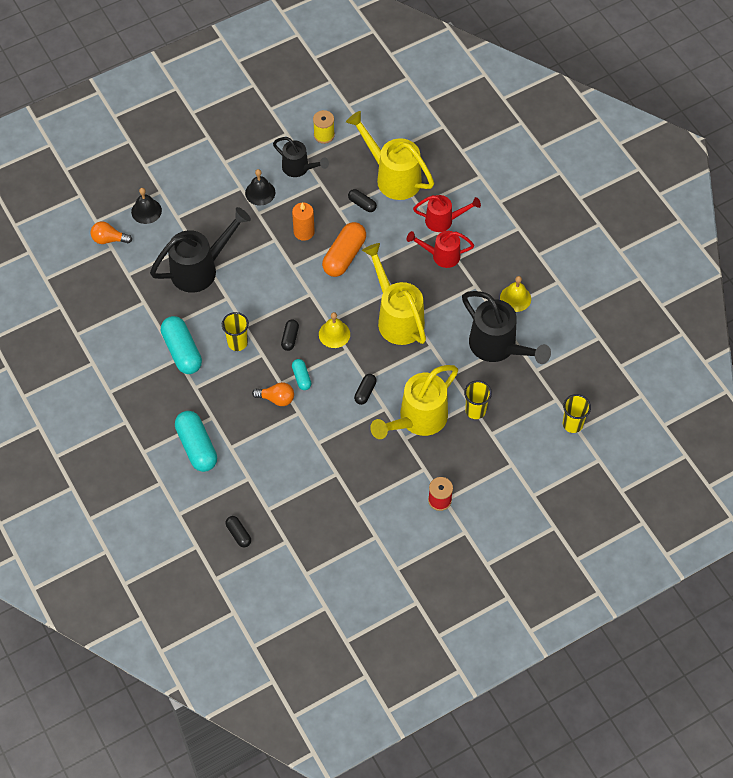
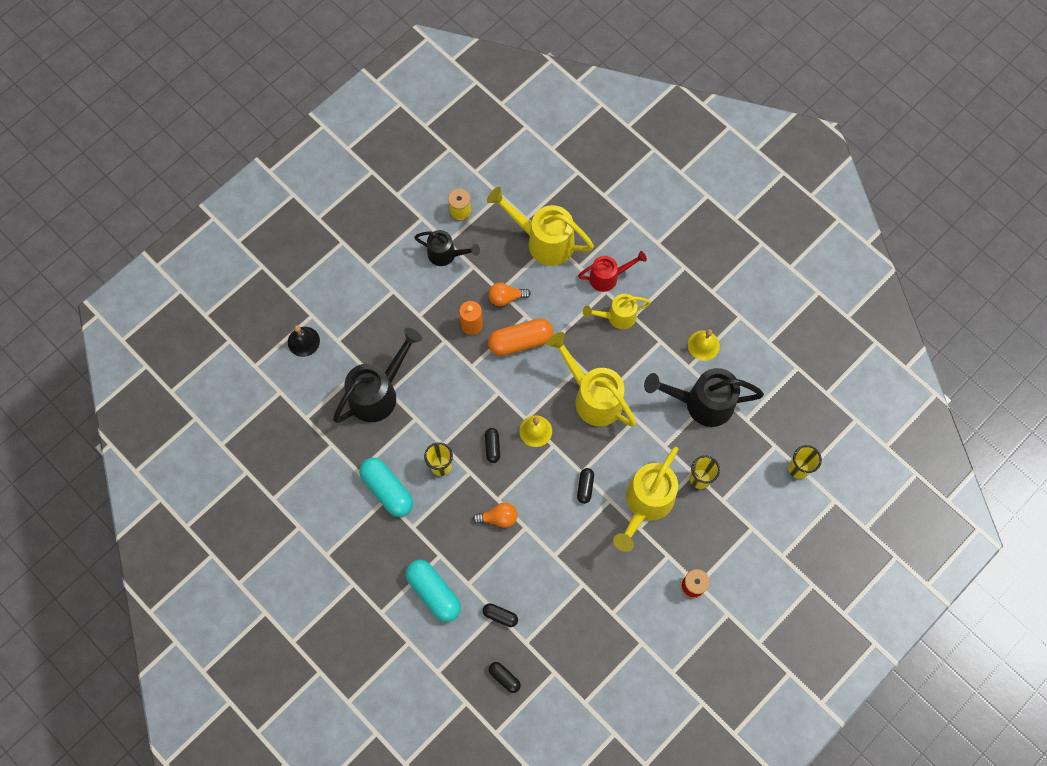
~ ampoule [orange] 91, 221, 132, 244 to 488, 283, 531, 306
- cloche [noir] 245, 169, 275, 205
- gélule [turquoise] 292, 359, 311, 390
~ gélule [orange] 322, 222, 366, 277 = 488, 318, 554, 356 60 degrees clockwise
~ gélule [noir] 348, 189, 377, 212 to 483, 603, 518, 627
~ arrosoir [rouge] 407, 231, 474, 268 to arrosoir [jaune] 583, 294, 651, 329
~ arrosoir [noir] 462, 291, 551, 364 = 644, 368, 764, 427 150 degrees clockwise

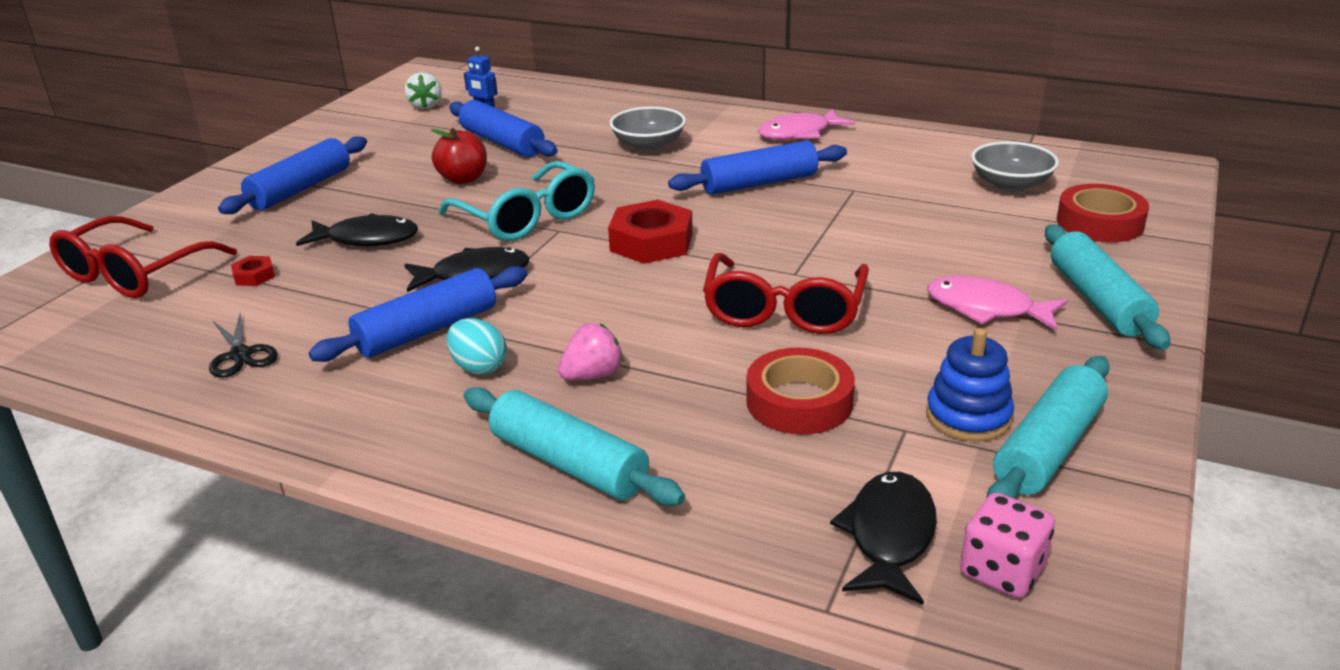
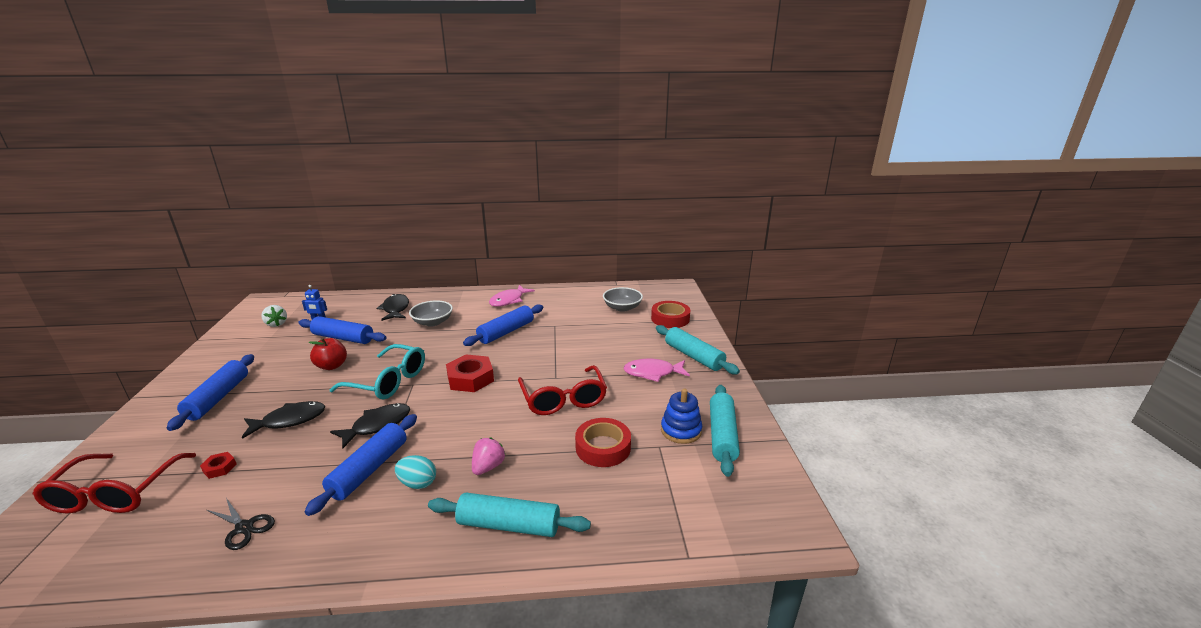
~ poisson [noir] 830, 472, 937, 605 to 377, 294, 409, 321
- dé [rose] 960, 493, 1055, 598

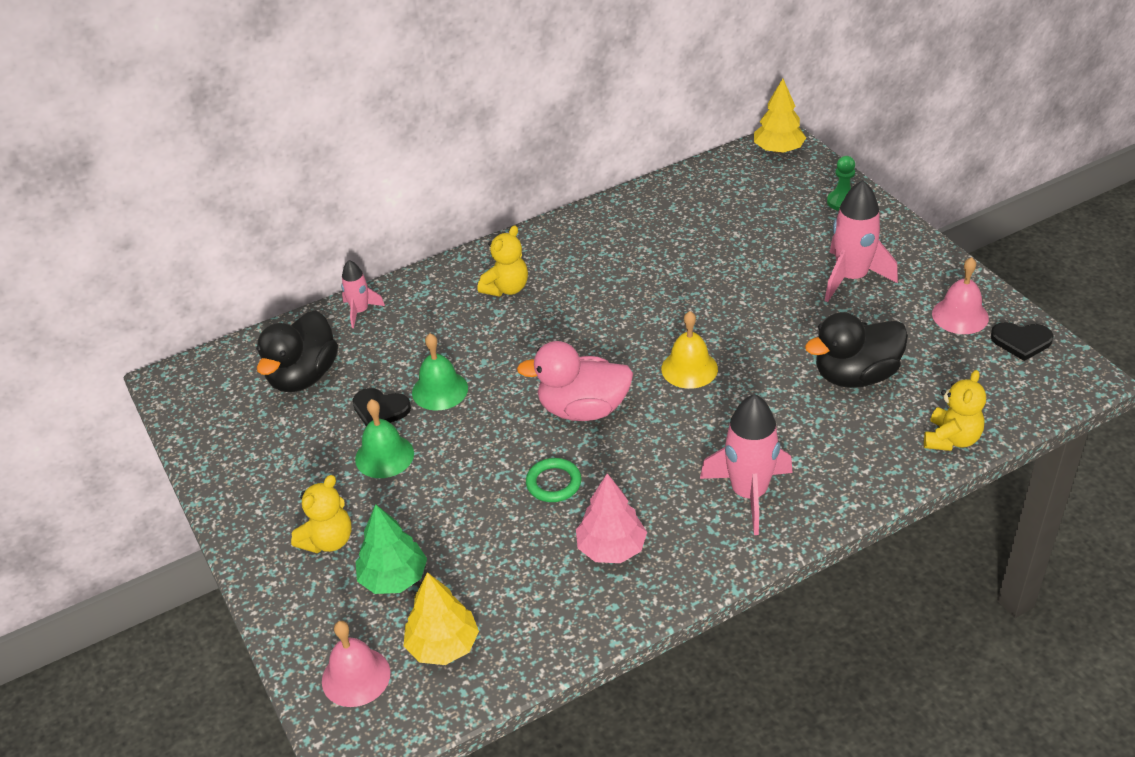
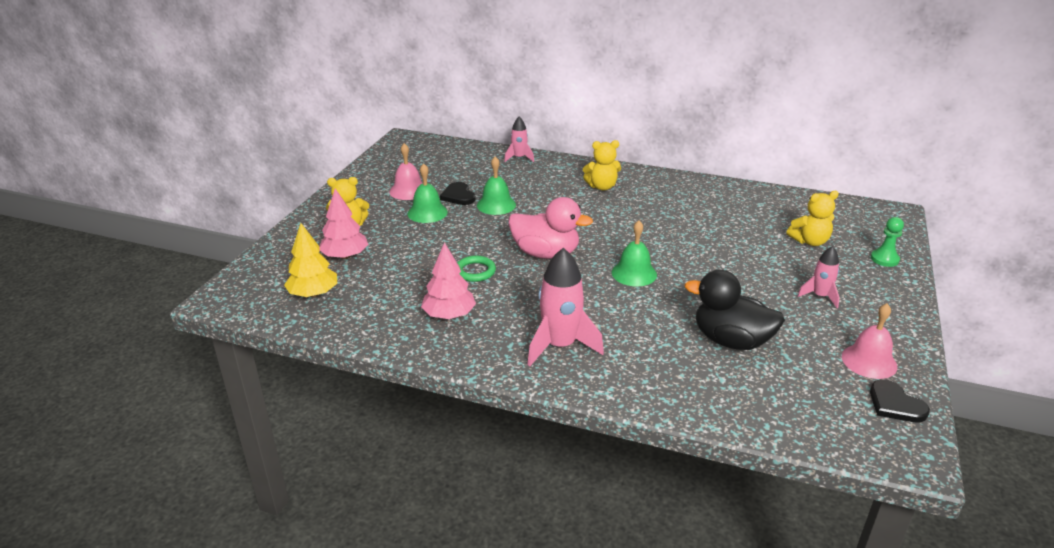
- canard [noir] 256, 310, 338, 392
~ cloche [rose] 322, 621, 390, 707 to 389, 143, 423, 200
~ arbre [vert] 356, 504, 427, 594 to arbre [rose] 320, 188, 368, 259
~ canard [rose] 517, 341, 633, 421 = 508, 197, 593, 259 150 degrees clockwise
~ cloche [jaune] 661, 311, 718, 389 to cloche [vert] 612, 220, 657, 286
- arbre [jaune] 754, 78, 806, 153
~ fusée [rose] 825, 180, 898, 302 = 798, 246, 840, 308 x0.56
~ ours en peluche [jaune] 924, 370, 986, 451 to 786, 191, 839, 246

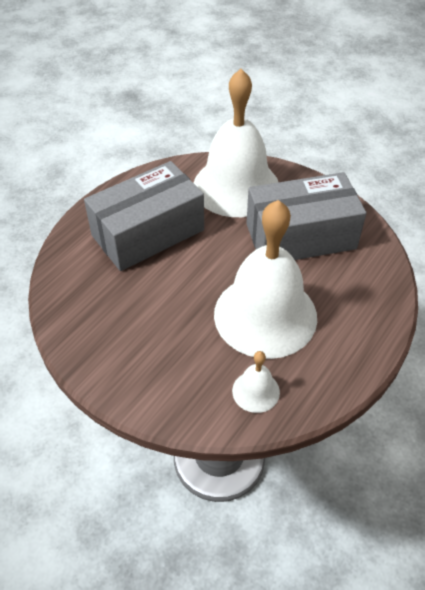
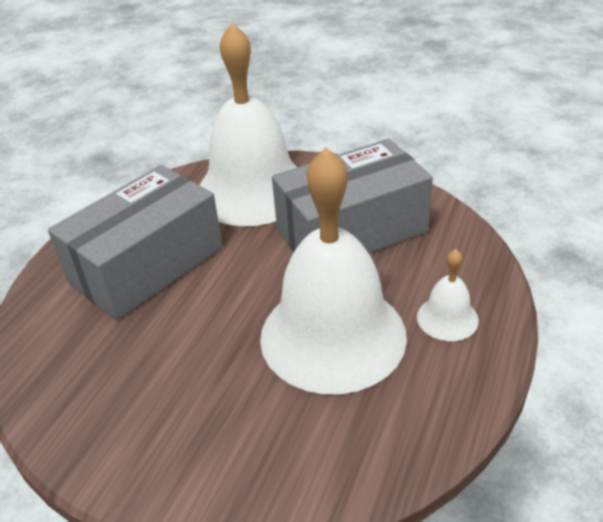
~ cloche [blanc] 232, 351, 280, 413 to 417, 249, 479, 341

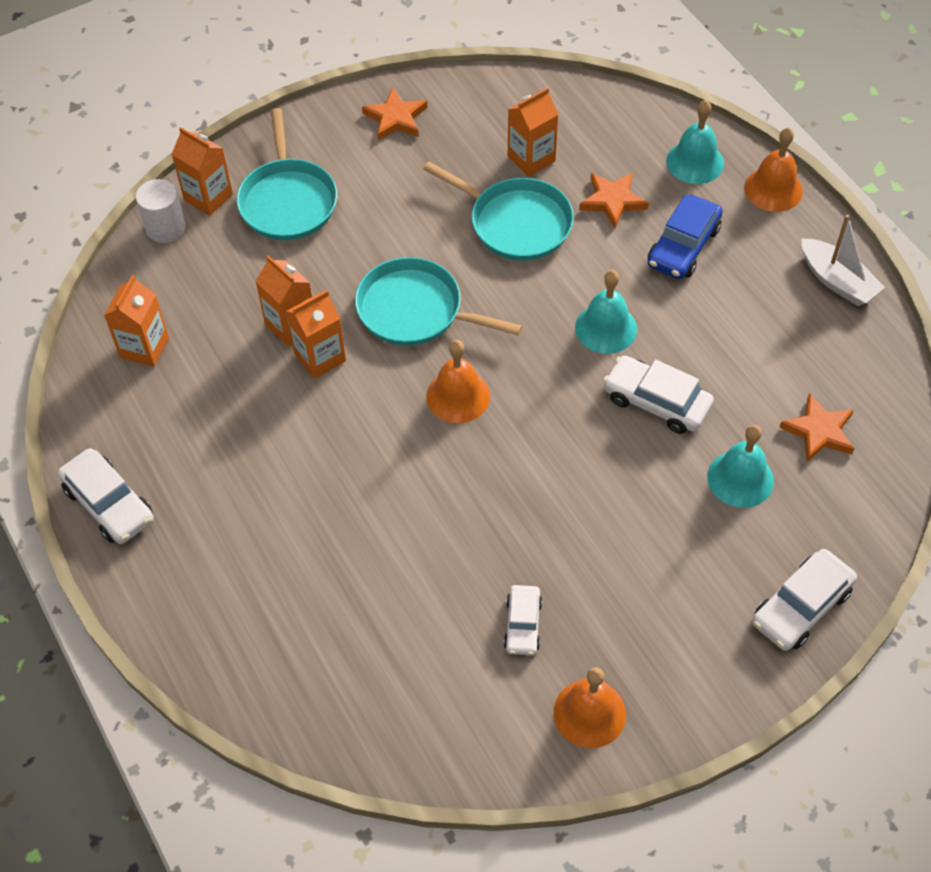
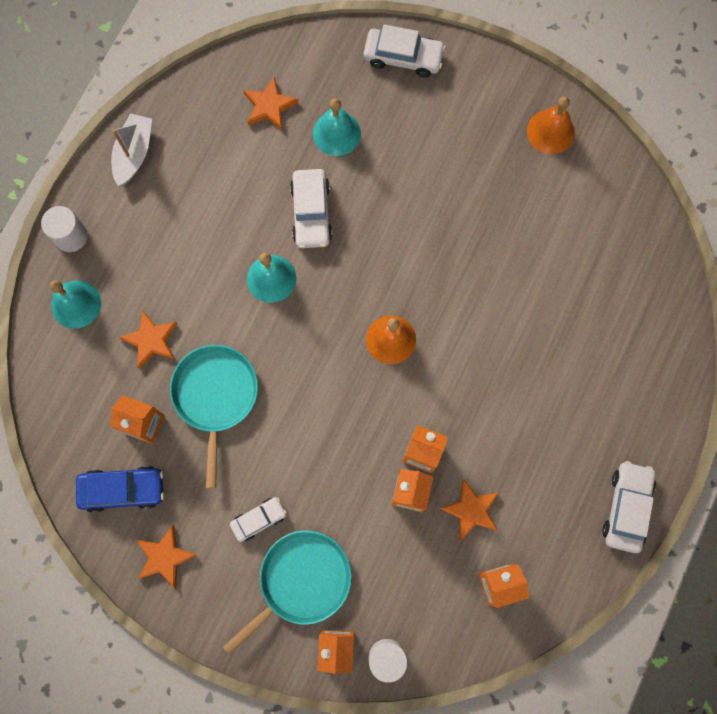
- poêle [turquoise] 355, 257, 522, 346
~ voiture [blanc] 504, 585, 542, 655 to 230, 497, 287, 542
~ voiture [bleu] 648, 195, 723, 279 to 76, 466, 164, 513
~ cloche [orange] 744, 128, 803, 212 to cylindre [blanc] 41, 206, 88, 252
+ étoile [orange] 440, 479, 499, 541

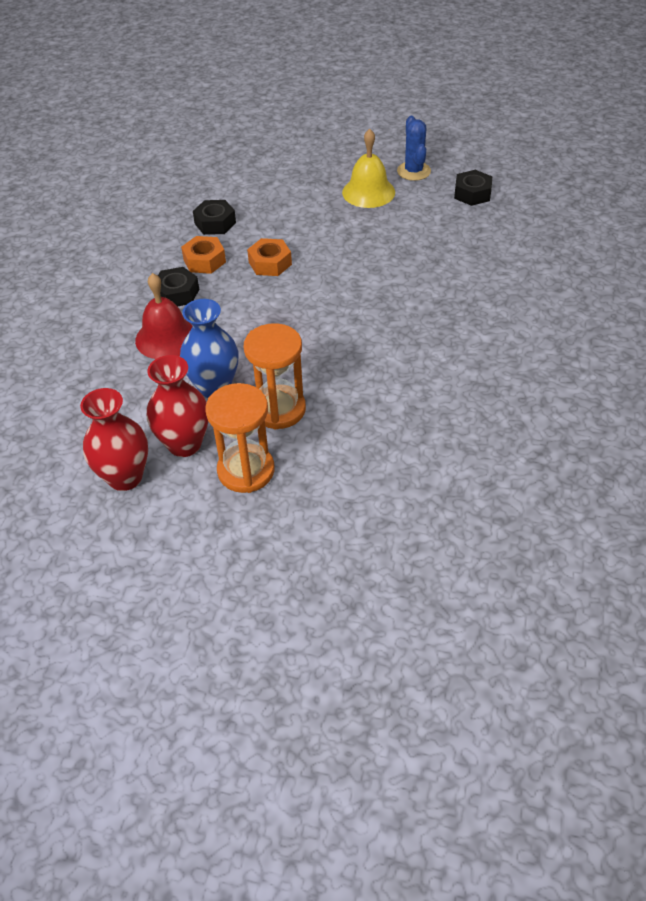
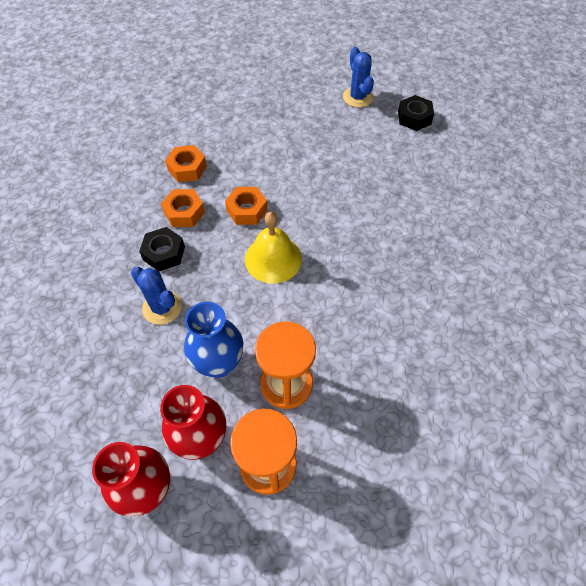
~ cloche [rouge] 135, 273, 192, 359 to cactus [bleu] 131, 267, 182, 325
~ écrou [noir] 193, 200, 236, 235 to écrou [orange] 165, 145, 207, 182
~ cloche [jaune] 342, 129, 395, 208 to 245, 212, 302, 284

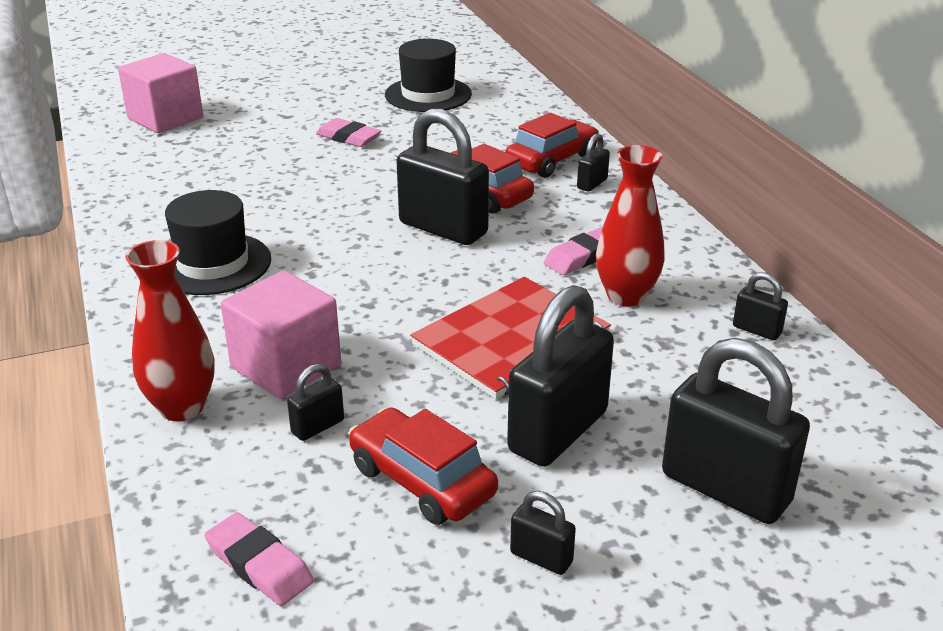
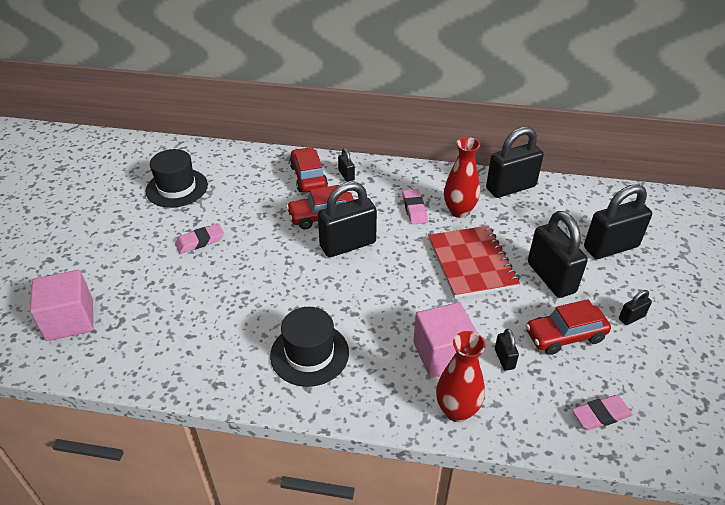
~ cadenas [noir] 733, 272, 788, 340 = 486, 127, 544, 198 x2.20

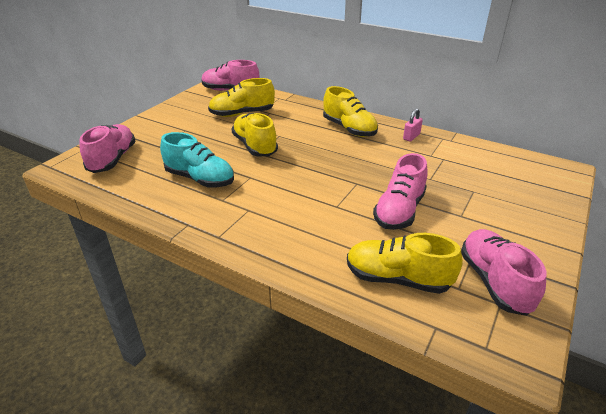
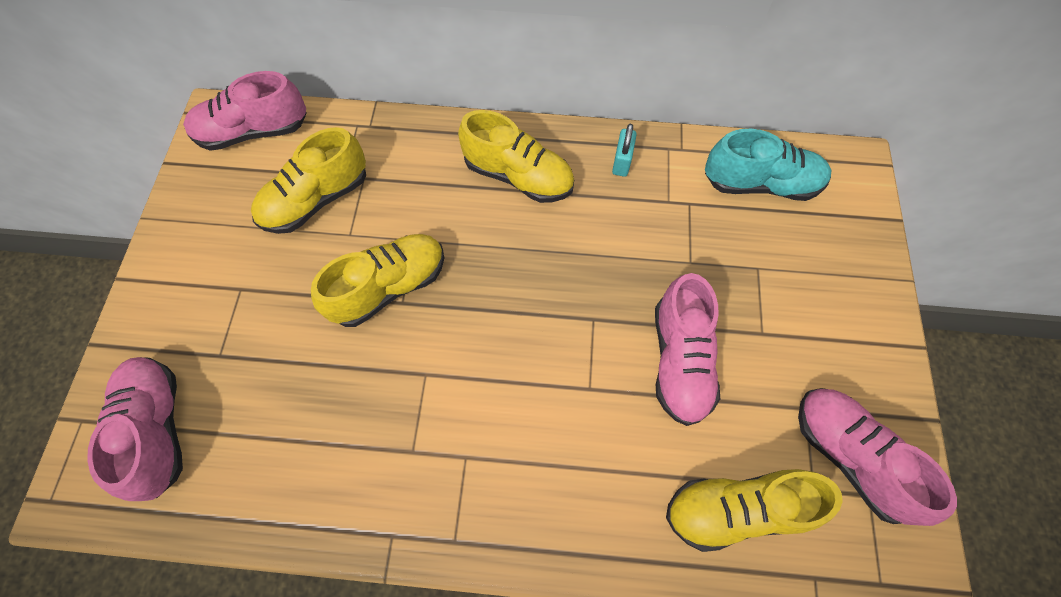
~ chaussure [turquoise] 160, 132, 234, 187 to 705, 129, 832, 201
~ chaussure [jaune] 231, 113, 278, 156 = 311, 234, 444, 327 105 degrees clockwise
~ cadenas [rose] 403, 109, 423, 142 to cadenas [turquoise] 612, 124, 637, 177

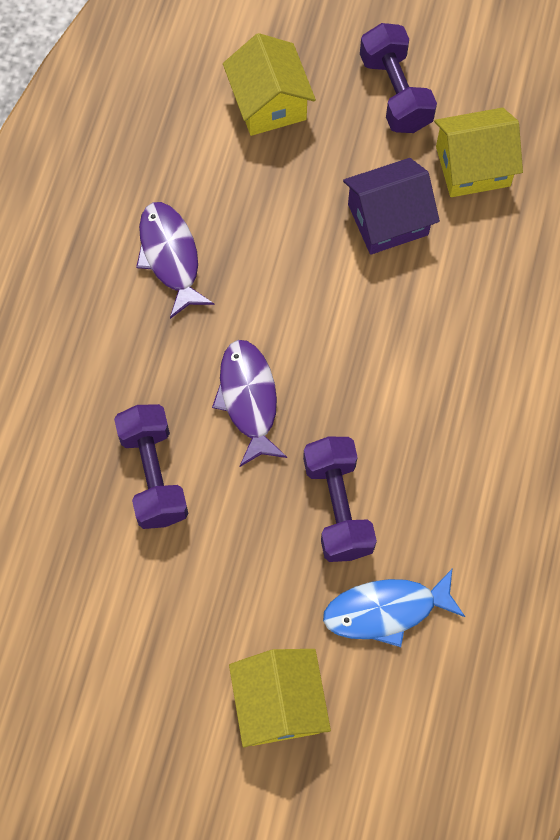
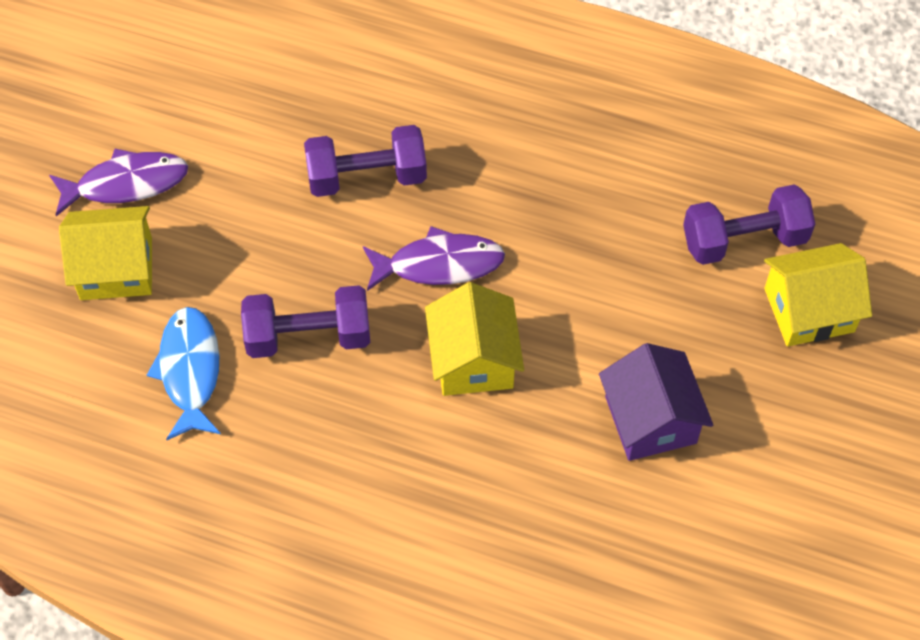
~ poisson [violet] 136, 202, 214, 319 to 49, 149, 188, 216
~ haltère [violet] 360, 23, 437, 133 to 683, 184, 815, 265
~ maison [jaune] 434, 108, 523, 197 to 425, 282, 524, 396

